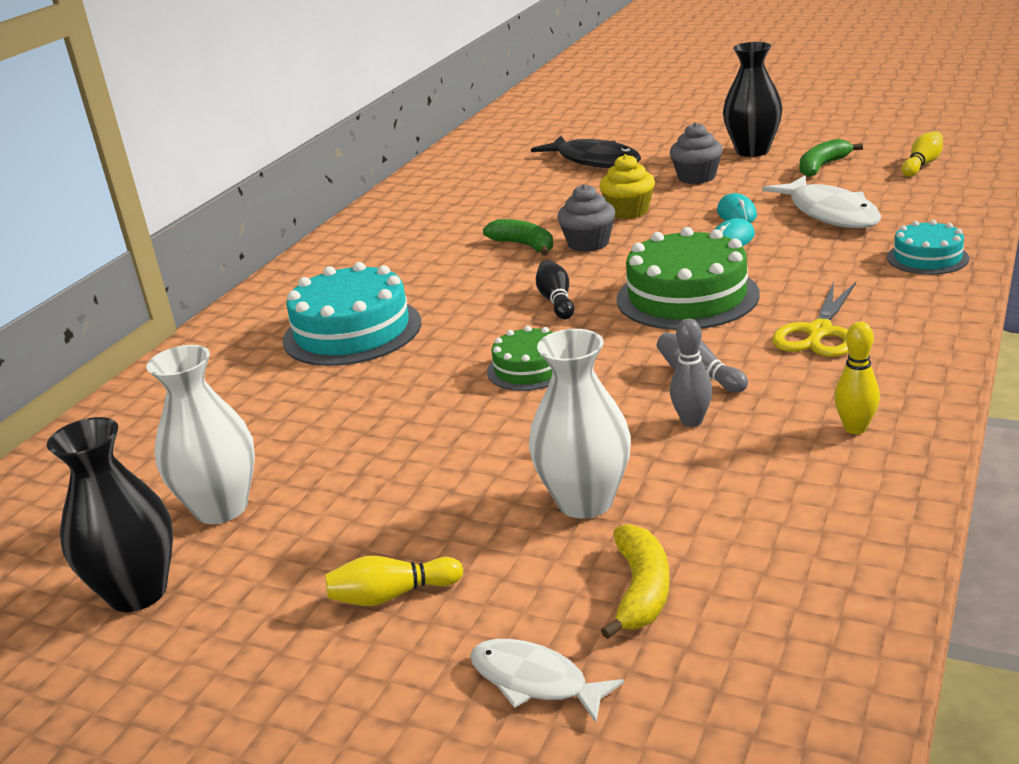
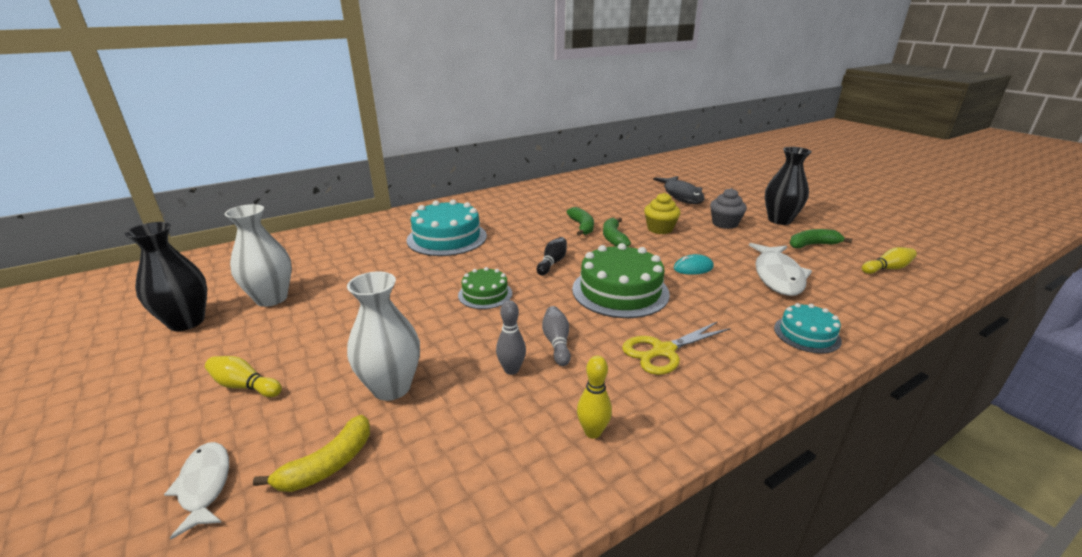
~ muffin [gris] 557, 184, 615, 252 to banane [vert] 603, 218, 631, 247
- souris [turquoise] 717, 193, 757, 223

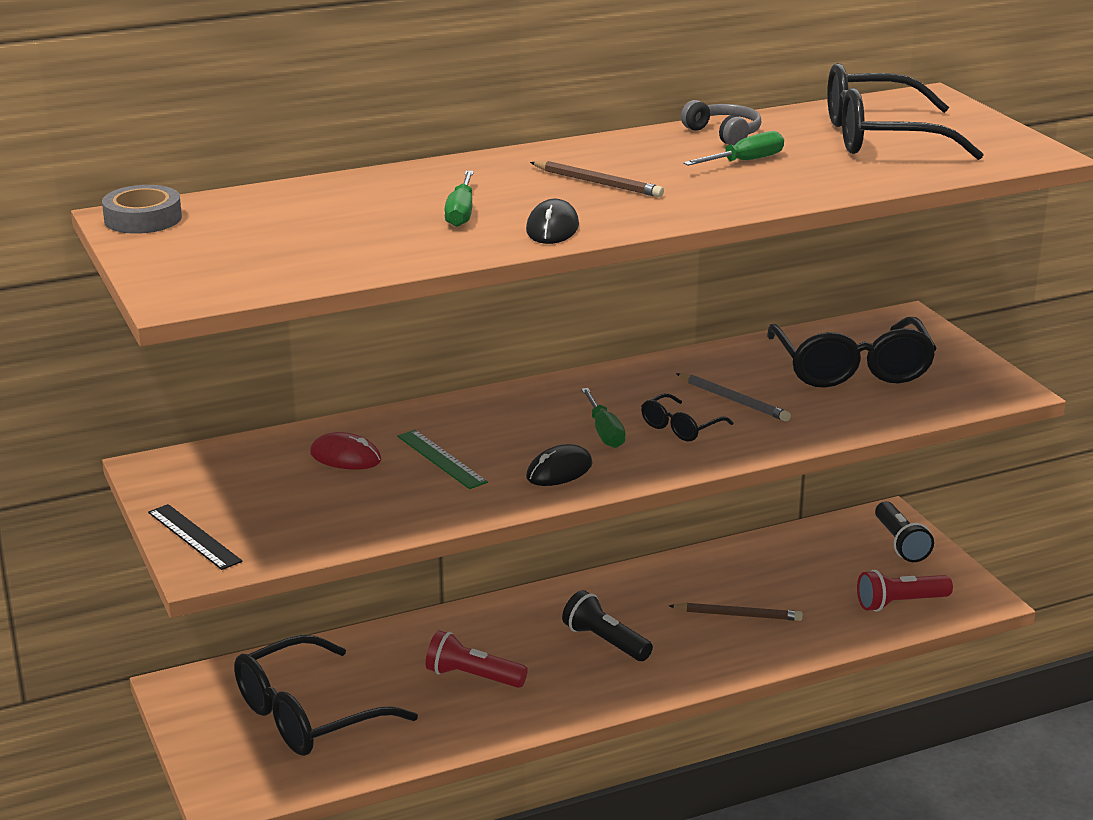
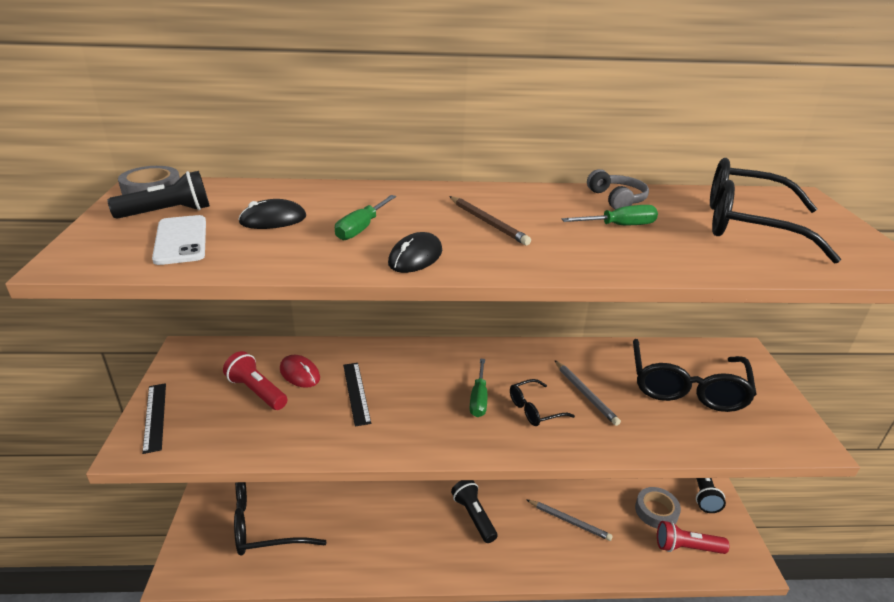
~ règle [vert] 397, 430, 488, 489 to règle [noir] 343, 363, 371, 426
~ lampe de poche [rouge] 426, 630, 528, 688 to 223, 351, 288, 410
~ souris [noir] 526, 444, 593, 486 to 238, 199, 306, 229
~ crayon [marron] 669, 603, 803, 621 to crayon [gris] 527, 500, 613, 541
+ lampe de poche [noir] 107, 171, 210, 219
+ téléphone [blanc] 152, 215, 206, 265
+ ruban adhésif [gris] 635, 487, 681, 529

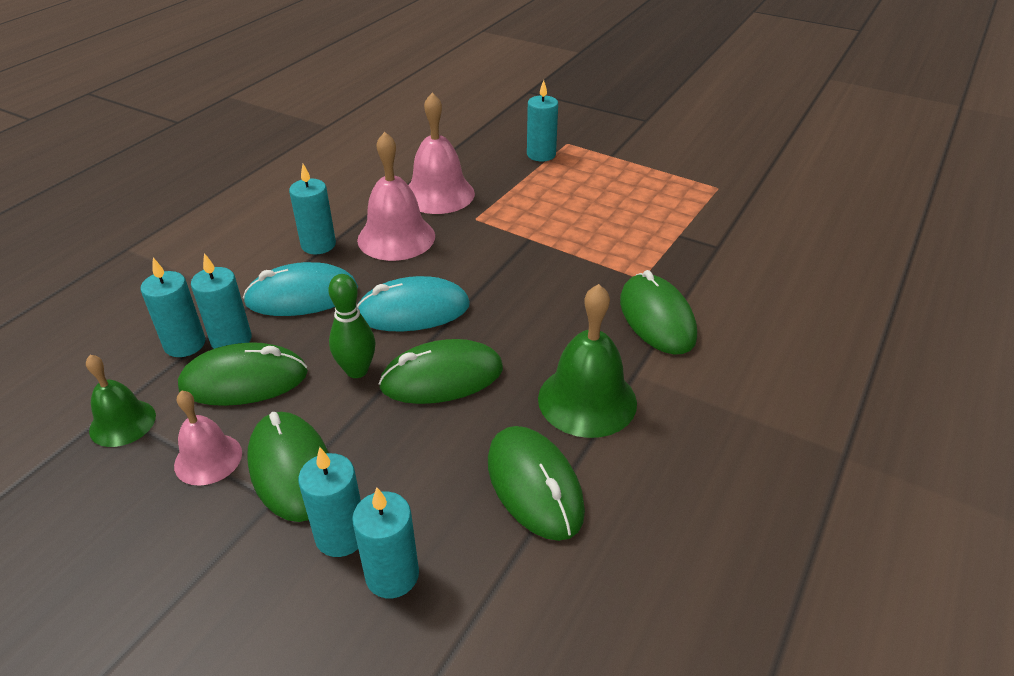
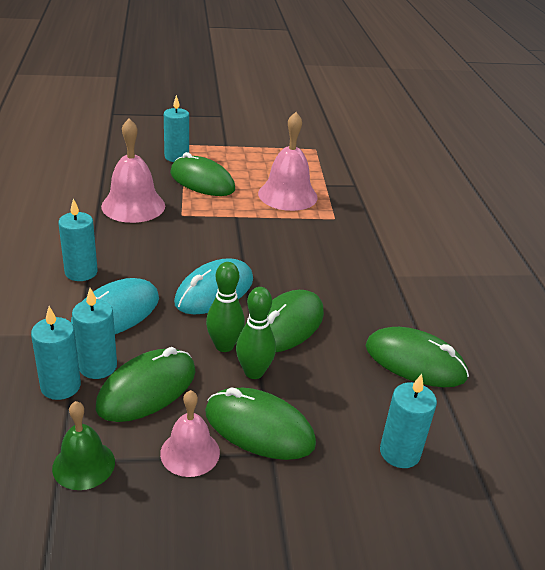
- bougie [turquoise] 298, 447, 361, 557
~ cloche [rose] 357, 132, 435, 261 to 258, 112, 318, 211
- cloche [vert] 538, 284, 637, 438
~ souris [vert] 620, 270, 697, 355 to 170, 152, 235, 196
+ quille [vert] 236, 287, 276, 379

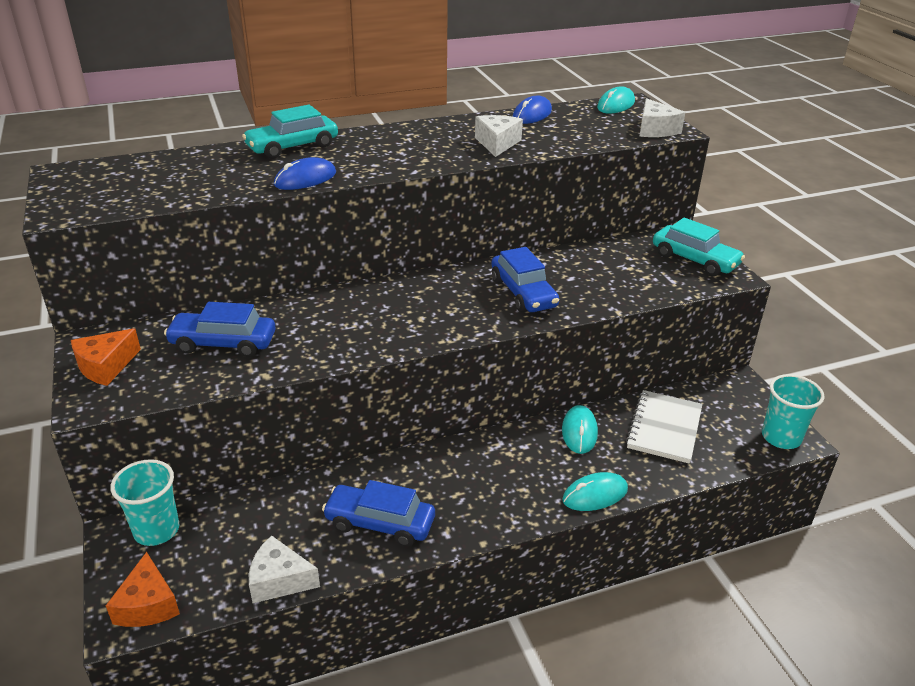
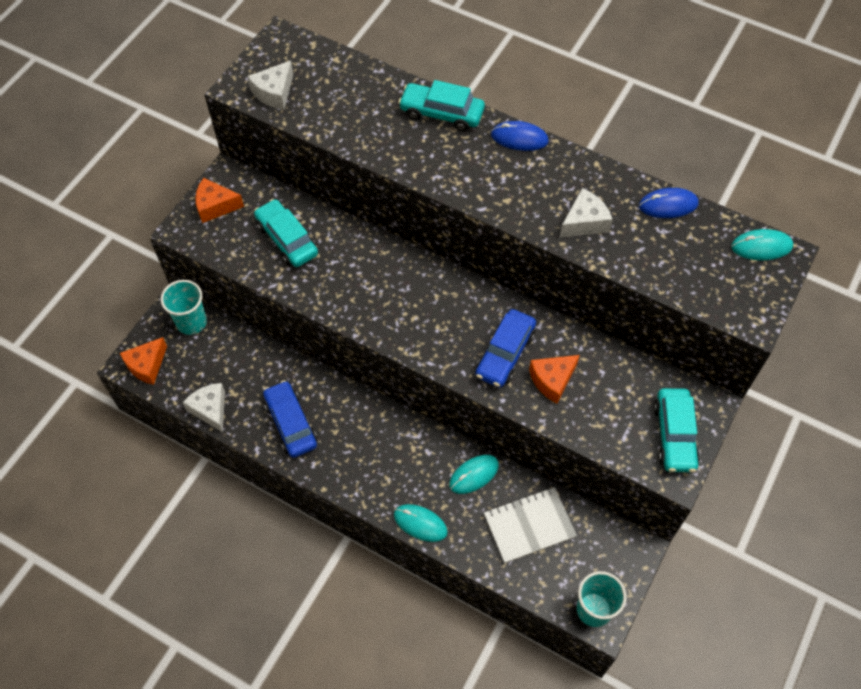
~ voiture [bleu] 164, 302, 276, 357 to voiture [turquoise] 254, 199, 318, 267
~ souris [bleu] 274, 157, 336, 190 to 491, 121, 549, 151
~ fromage [blanc] 639, 98, 685, 137 to 247, 61, 293, 110
+ fromage [orange] 529, 355, 580, 404

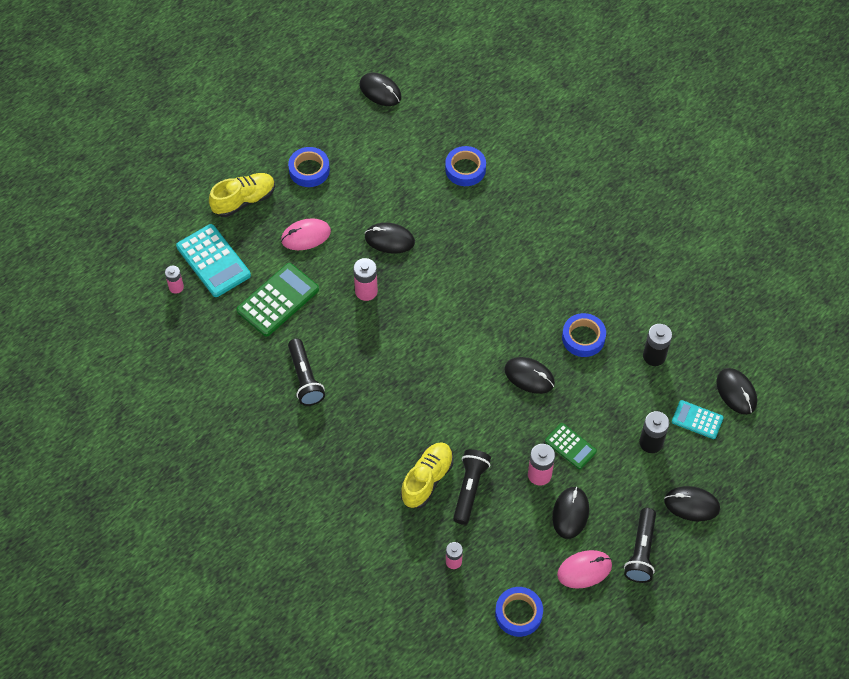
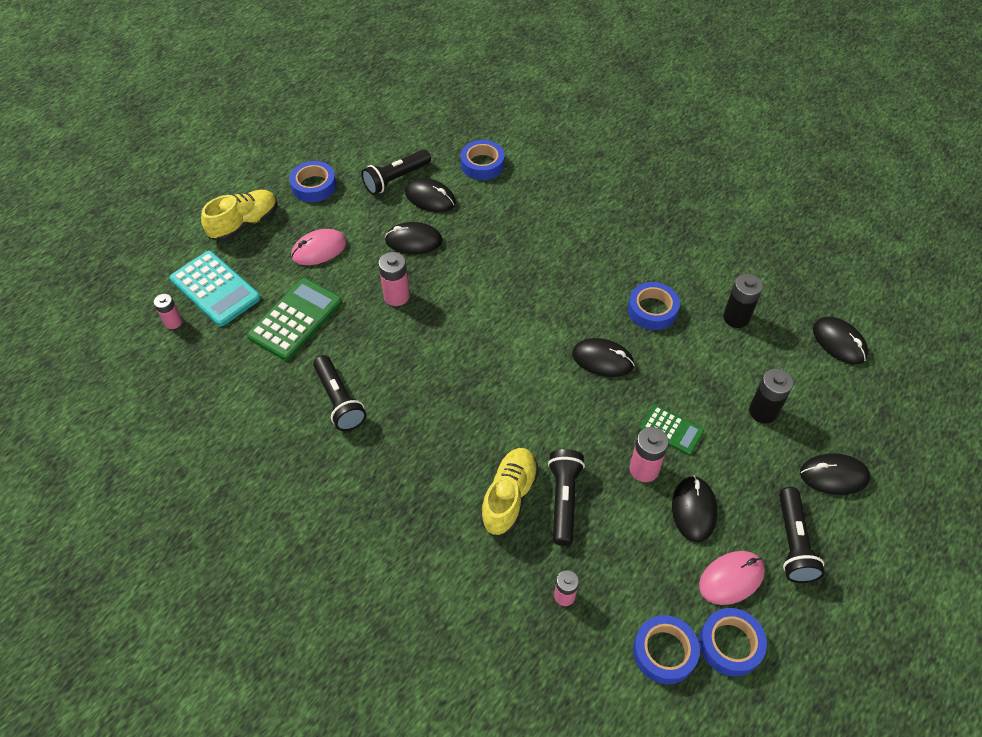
~ souris [noir] 359, 73, 402, 106 to 405, 178, 456, 212
- calculatrice [turquoise] 672, 400, 724, 439
+ lampe de poche [noir] 361, 149, 431, 195
+ ruban adhésif [bleu] 699, 608, 767, 676

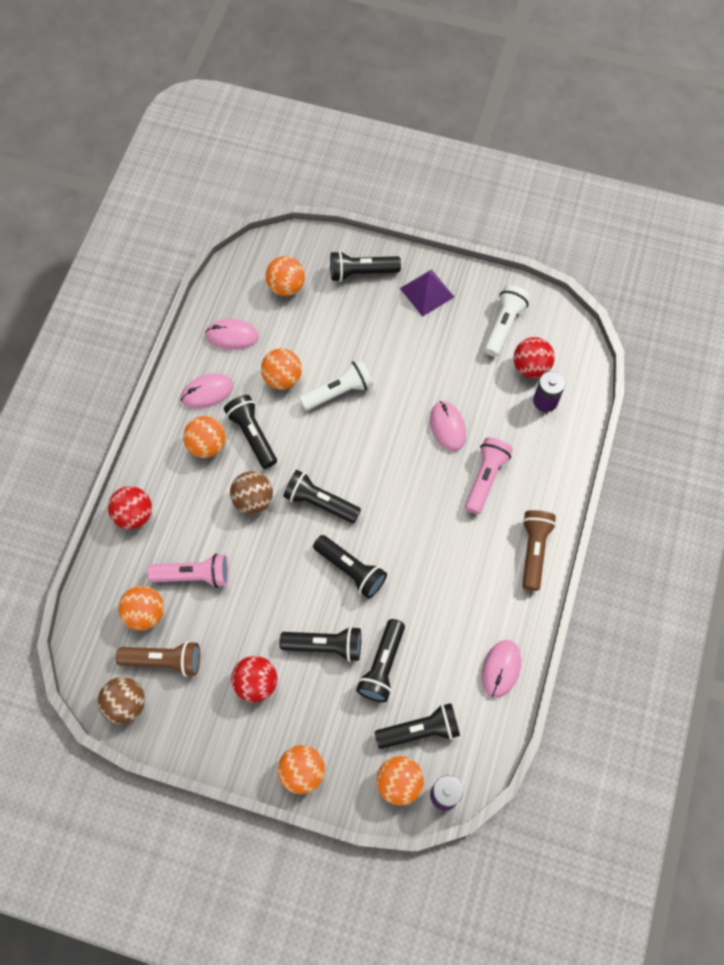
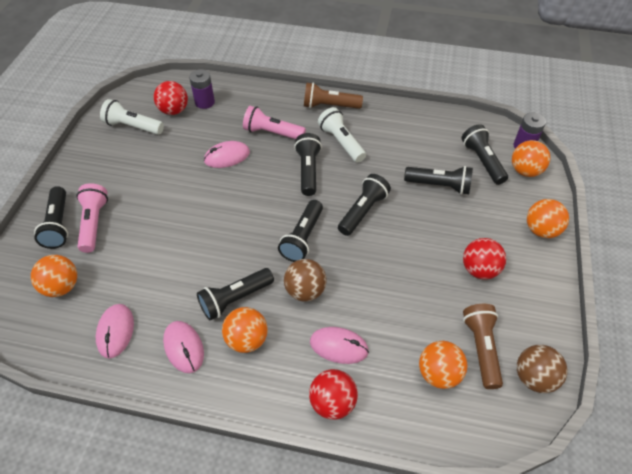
~ lampe de poche [rose] 147, 554, 229, 588 to 77, 183, 108, 253
- balle [orange] 261, 349, 302, 390
~ lampe de poche [noir] 279, 626, 361, 662 to 294, 133, 322, 196
~ lampe de poche [blanc] 299, 359, 373, 411 to 318, 107, 366, 163
- pyramide [violet] 400, 269, 454, 317
~ souris [rose] 482, 640, 521, 698 to 310, 327, 369, 364

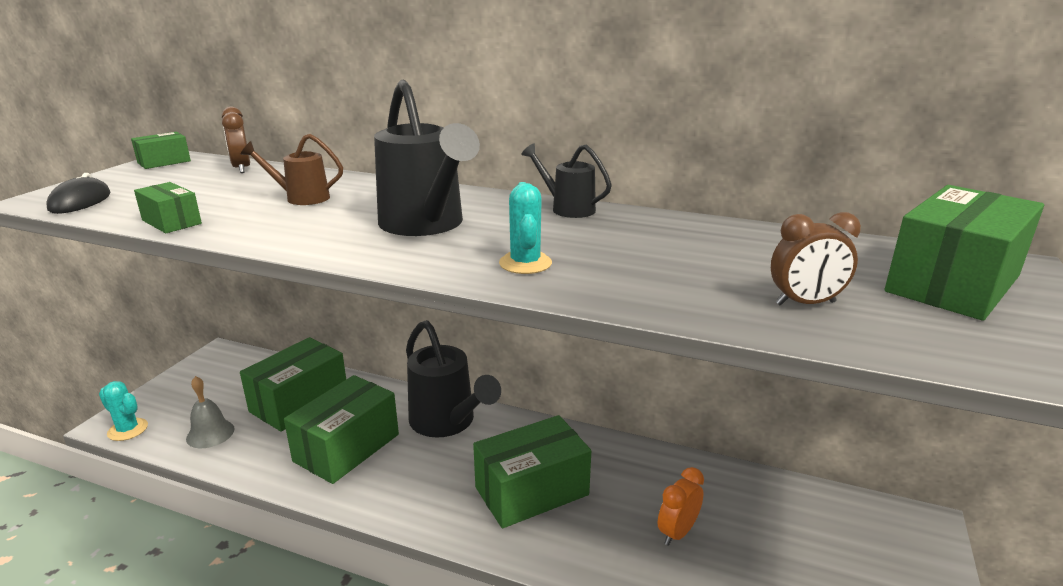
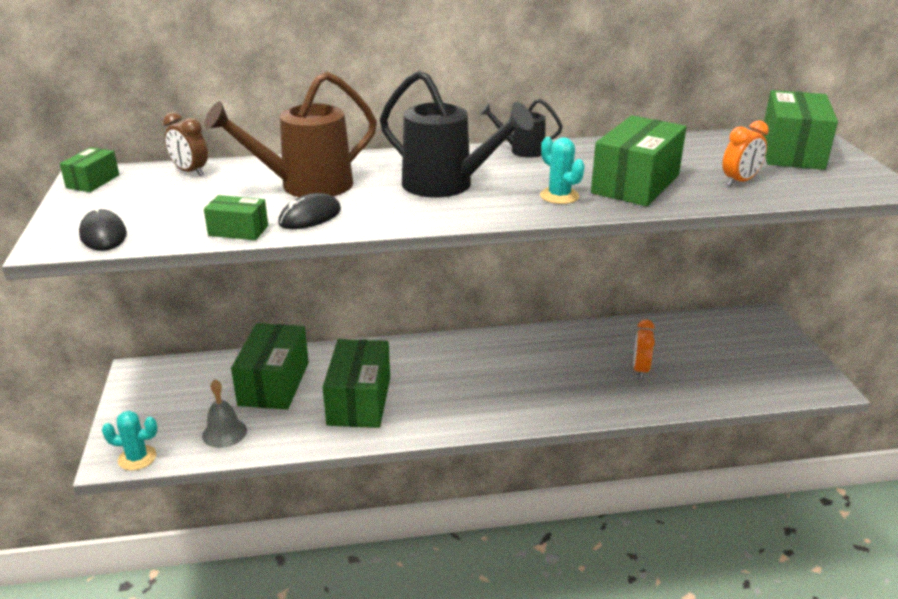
~ arrosoir [marron] 241, 134, 343, 205 = 204, 71, 377, 197 x1.88
- arrosoir [noir] 406, 320, 501, 437
~ boîte [vert] 473, 415, 591, 529 to 591, 115, 686, 206
~ réveil [marron] 771, 212, 861, 306 to réveil [orange] 723, 120, 769, 186
+ souris [noir] 278, 193, 341, 229

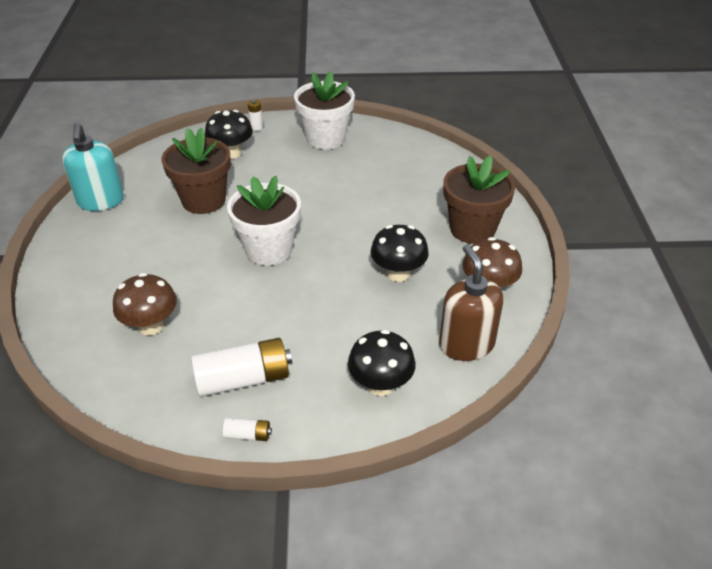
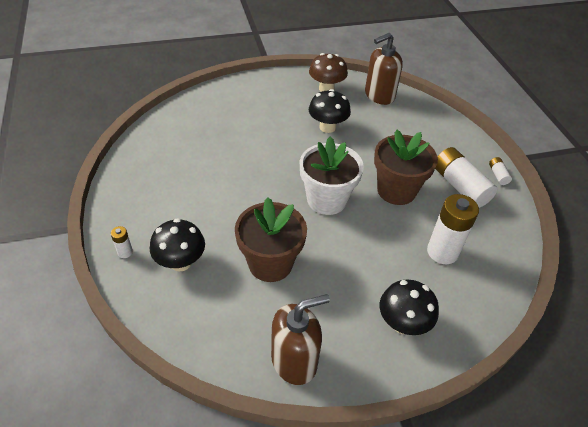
~ distributeur de savon [turquoise] 62, 123, 124, 211 to distributeur de savon [marron] 271, 294, 330, 385
~ champignon [marron] 113, 273, 177, 335 to pile [blanc] 427, 194, 479, 264
- pot de fleurs [blanc] 294, 71, 355, 150
~ champignon [noir] 348, 329, 416, 396 to 380, 279, 439, 335
~ pot de fleurs [marron] 443, 155, 515, 244 to 374, 130, 438, 205

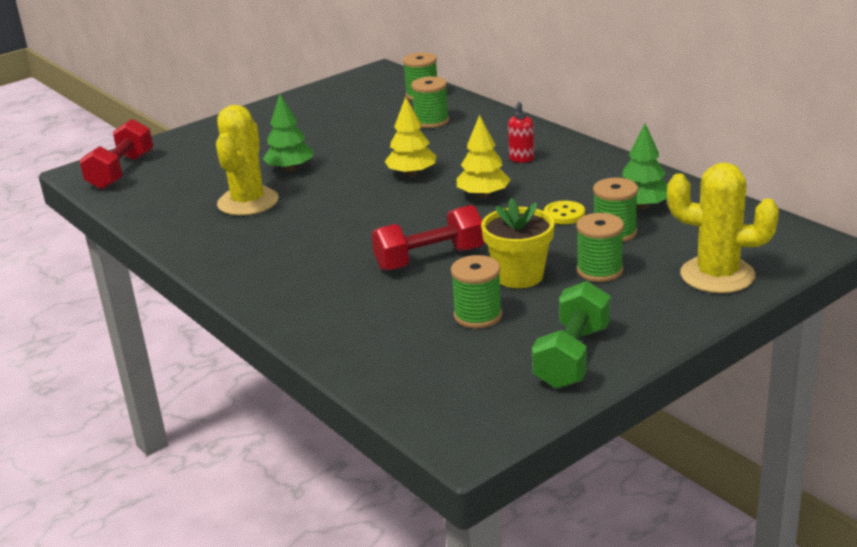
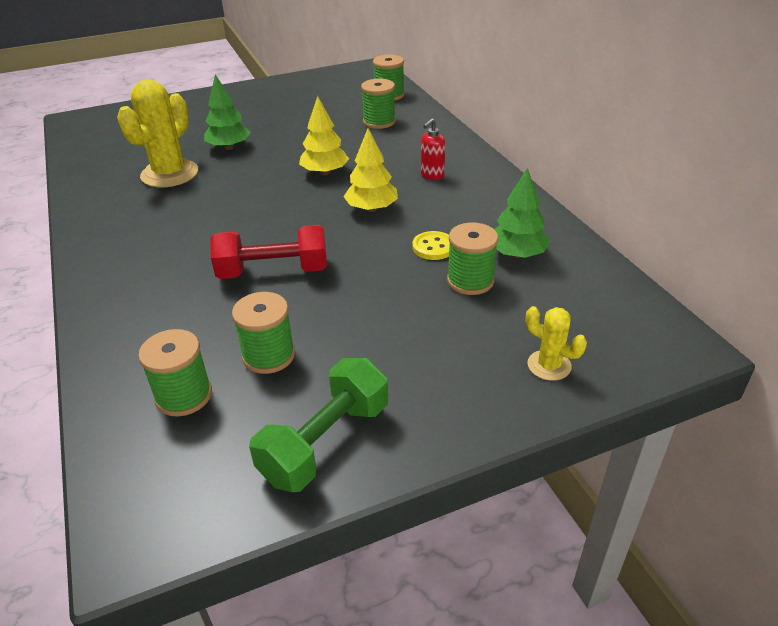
- haltère [rouge] 79, 119, 153, 189
- pot de fleurs [jaune] 481, 198, 554, 288
~ bobine [vert] 576, 213, 624, 282 to 138, 329, 212, 416
~ cactus [jaune] 667, 162, 779, 293 = 526, 306, 587, 381 x0.51

